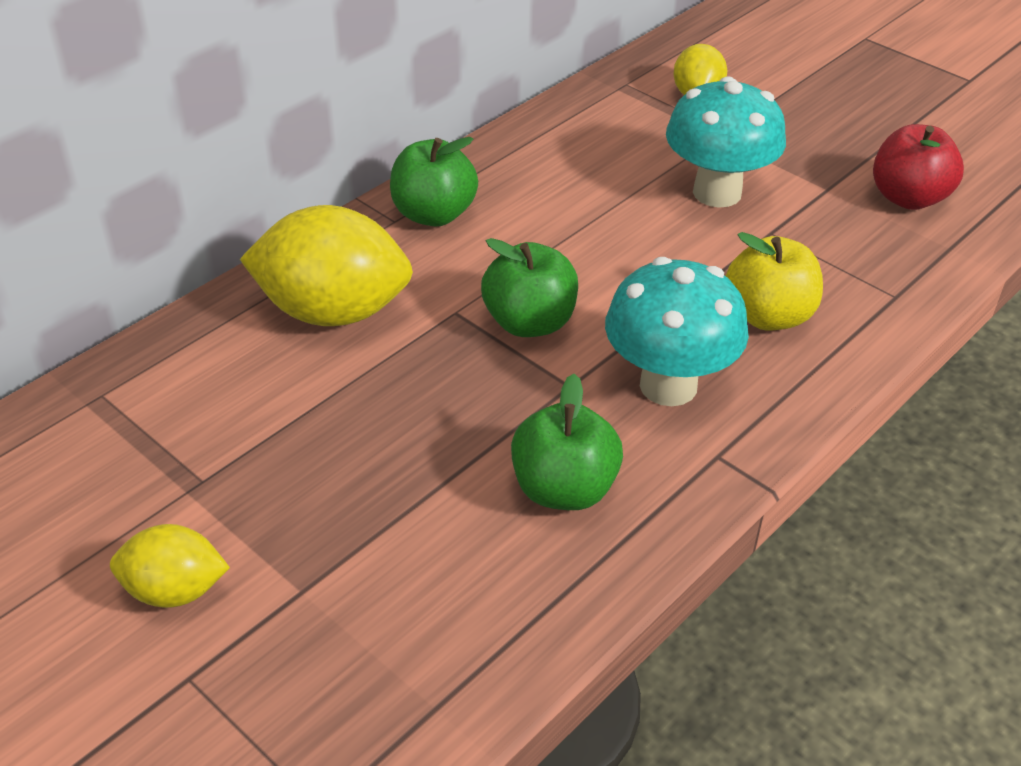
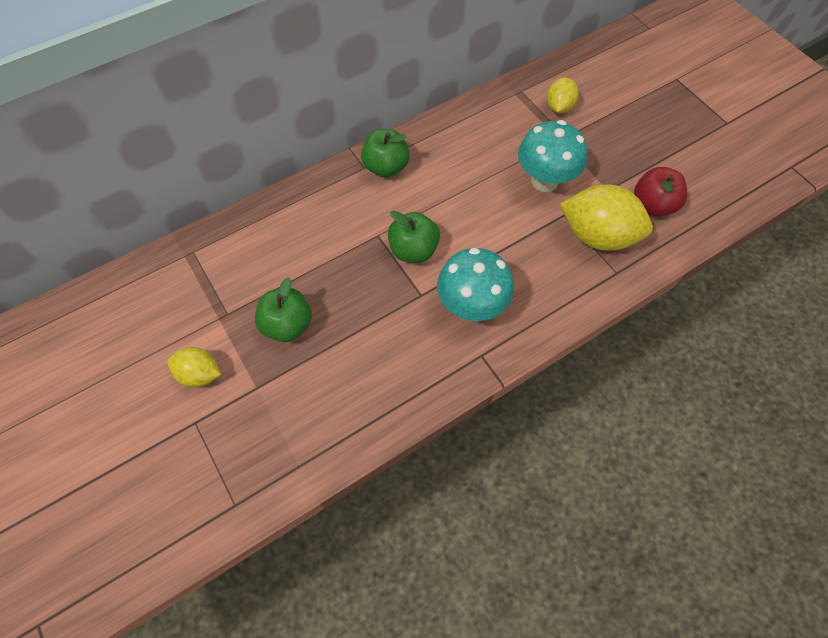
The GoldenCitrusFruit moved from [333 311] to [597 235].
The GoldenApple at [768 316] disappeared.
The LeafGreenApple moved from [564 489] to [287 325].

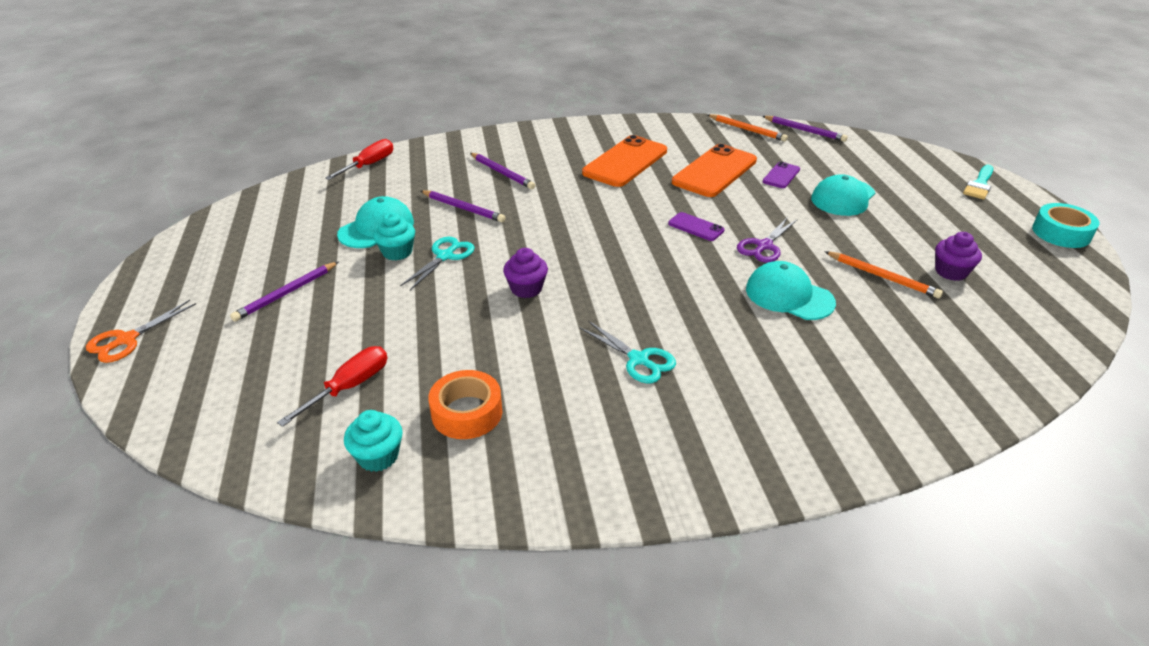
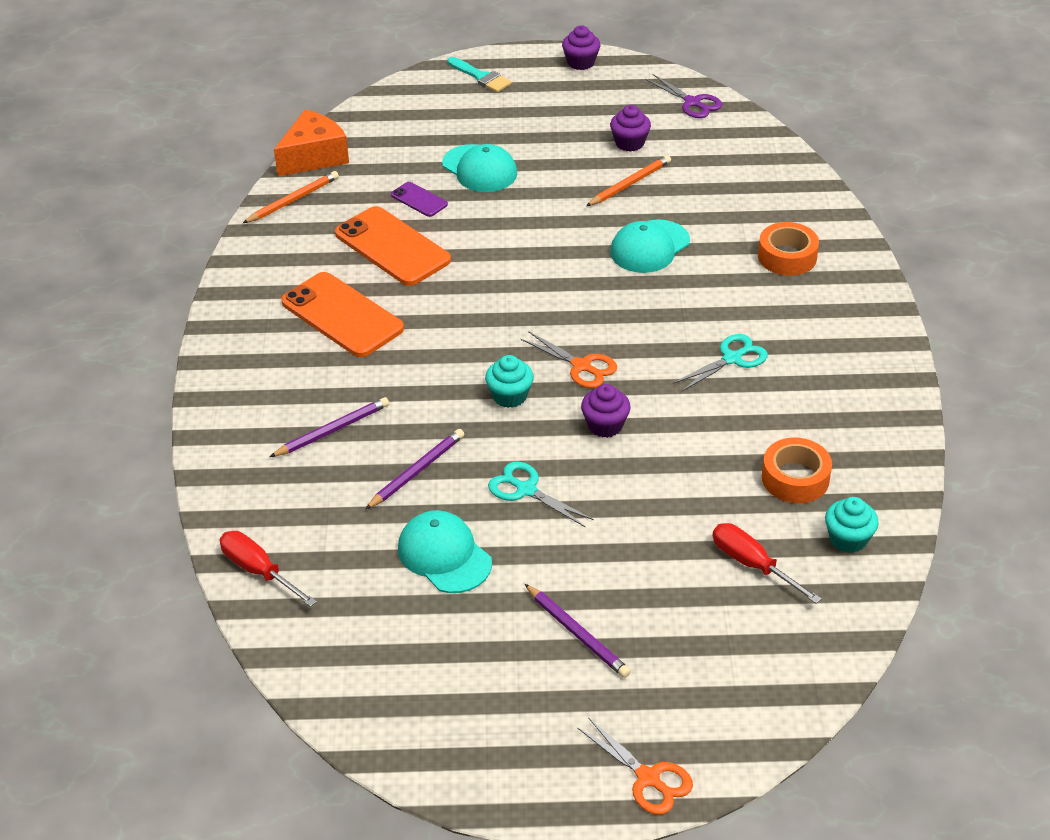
The PurpleLeadPencil at [804 130] was replaced by the OrangeCheese at [314 157].
The TurquoiseTape at [1061 233] was replaced by the PurpleCupcake at [581 62].
The PurplePhone at [695 227] disappeared.
The TurquoiseCupcake moved from [397 252] to [509 396].
The PurpleScissors moved from [764 246] to [692 102].
The OrangeTape at [787 257] appeared.
The OrangeScissors at [581 366] appeared.

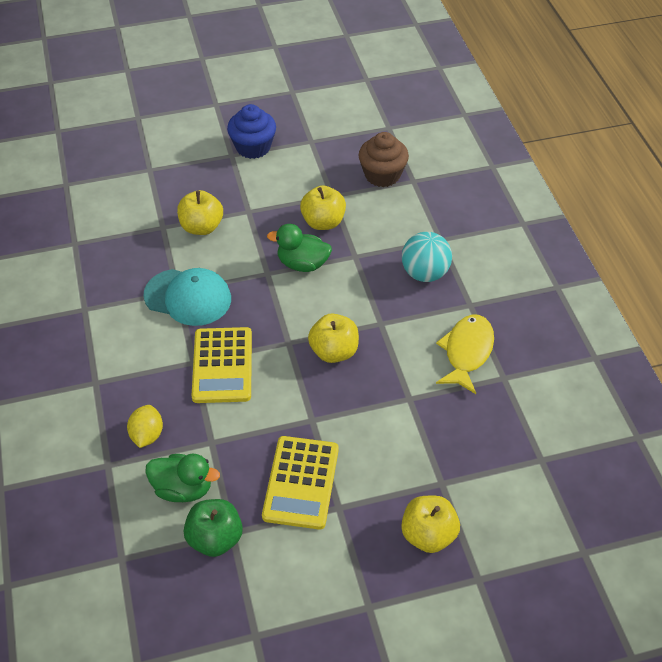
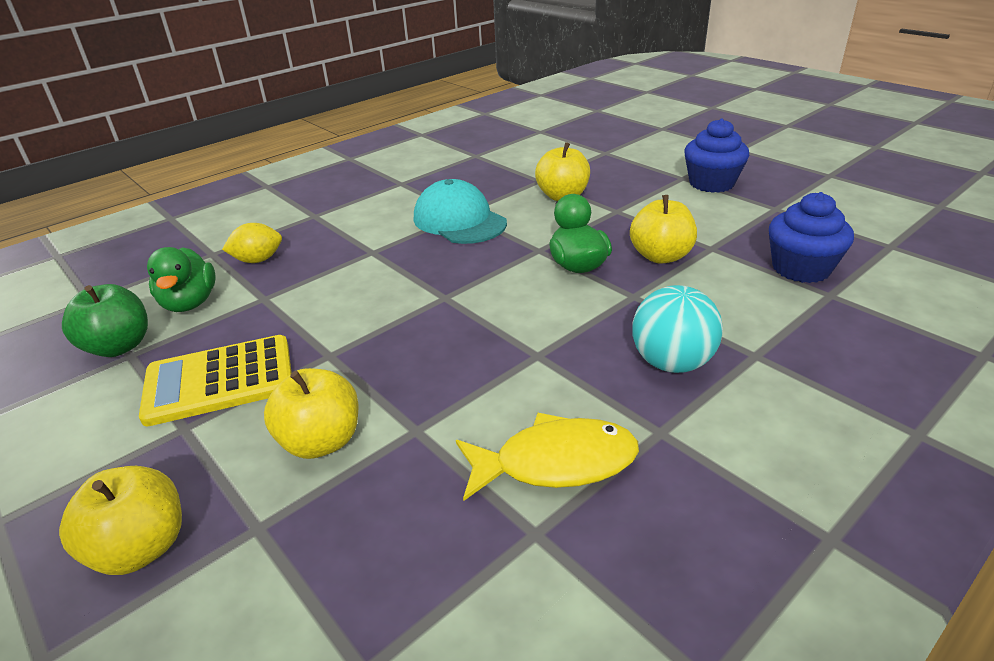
The DarkBrownCupcake at [382 175] became the BlueCupcake at [801 268].
The TurquoiseCap at [188 297] turned 150 degrees clockwise.
The GoldenApple moved from [334 351] to [321 441].
The GoldenPocketCalculator at [222 365] disappeared.

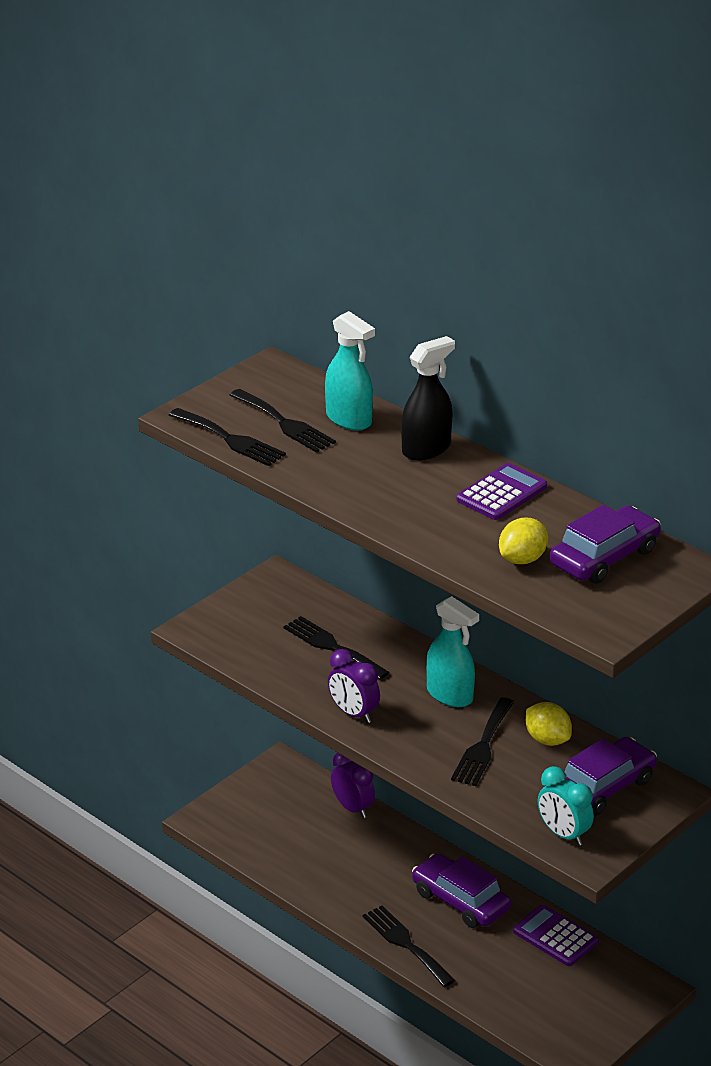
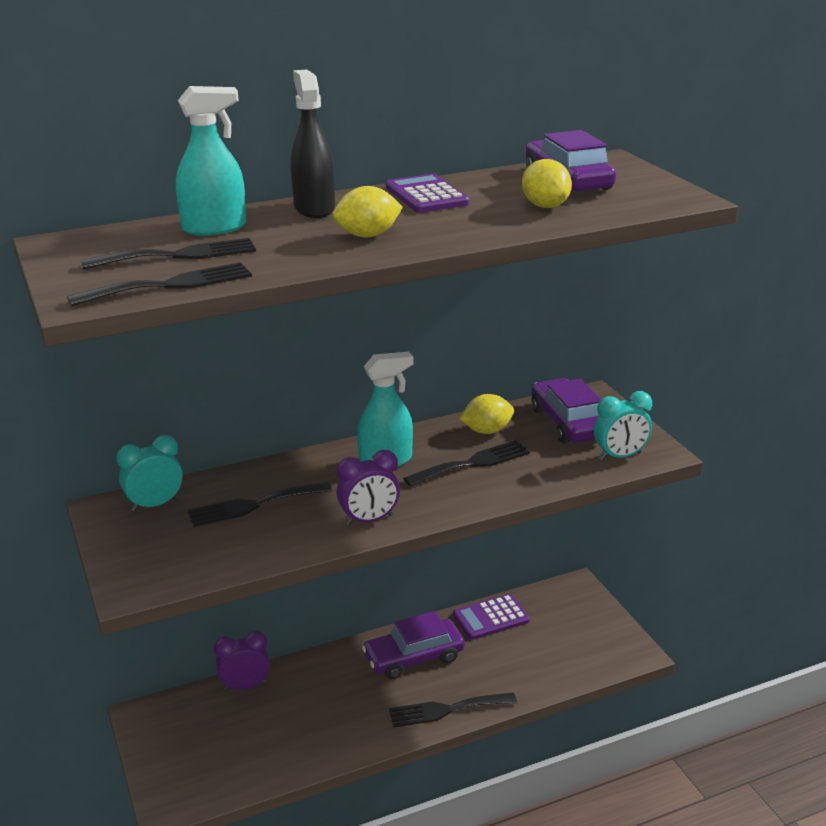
The BlackDinnerFork at [483 746] turned 75 degrees counterclockwise.
The GoldenCitrusFruit at [368 235] appeared.
The TurquoiseClock at [155 505] appeared.

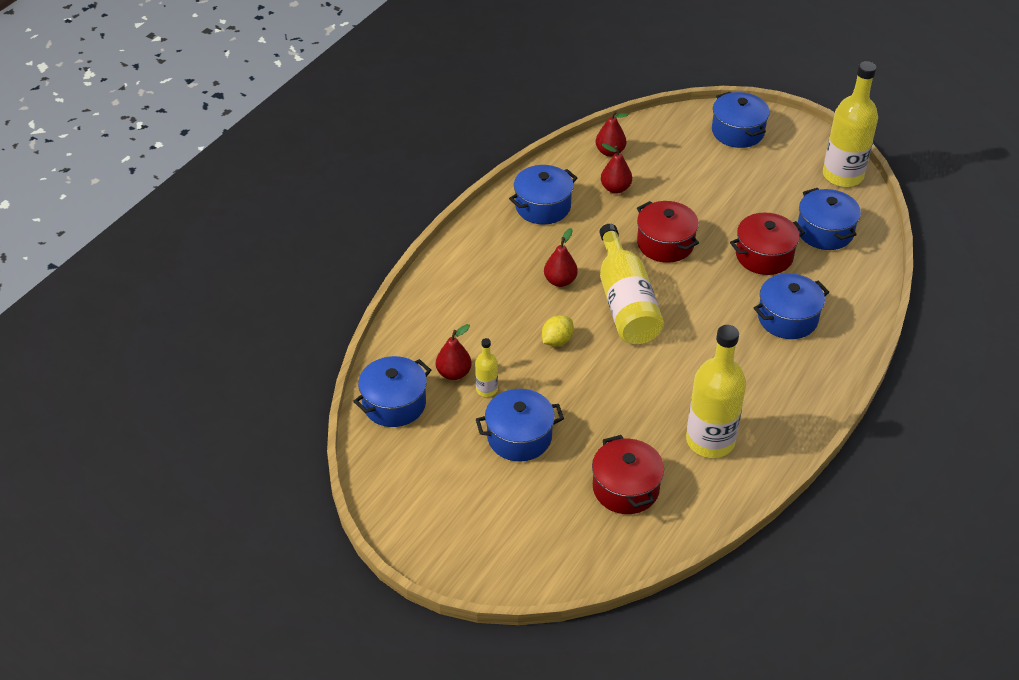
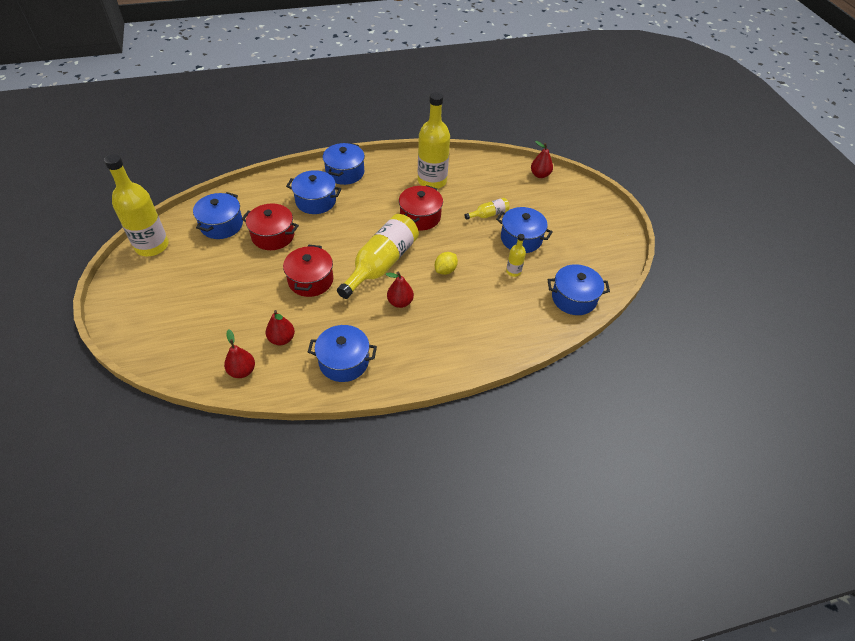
The BlueStockpot moved from [738 132] to [345 173].
The GoldenCitrusFruit at [557 341] turned 45 degrees counterclockwise.
The CrimsonPear moved from [454 373] to [540 175].
The CrimsonStockpot moved from [626 488] to [420 217].
The GoldenDrinkBottle at [488 214] appeared.

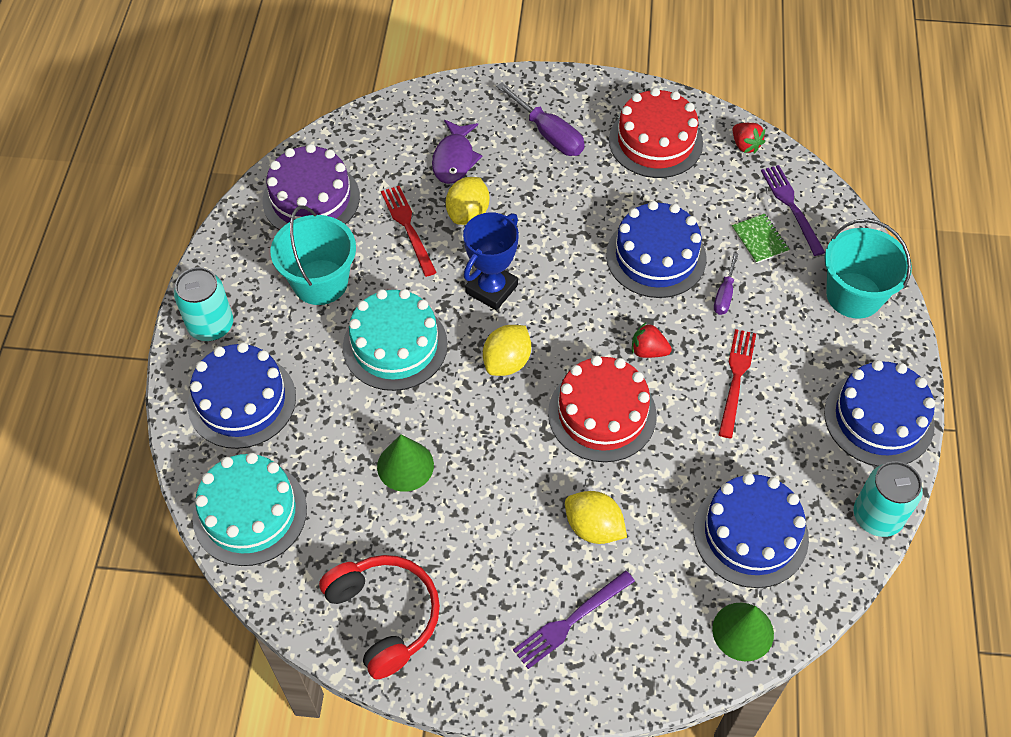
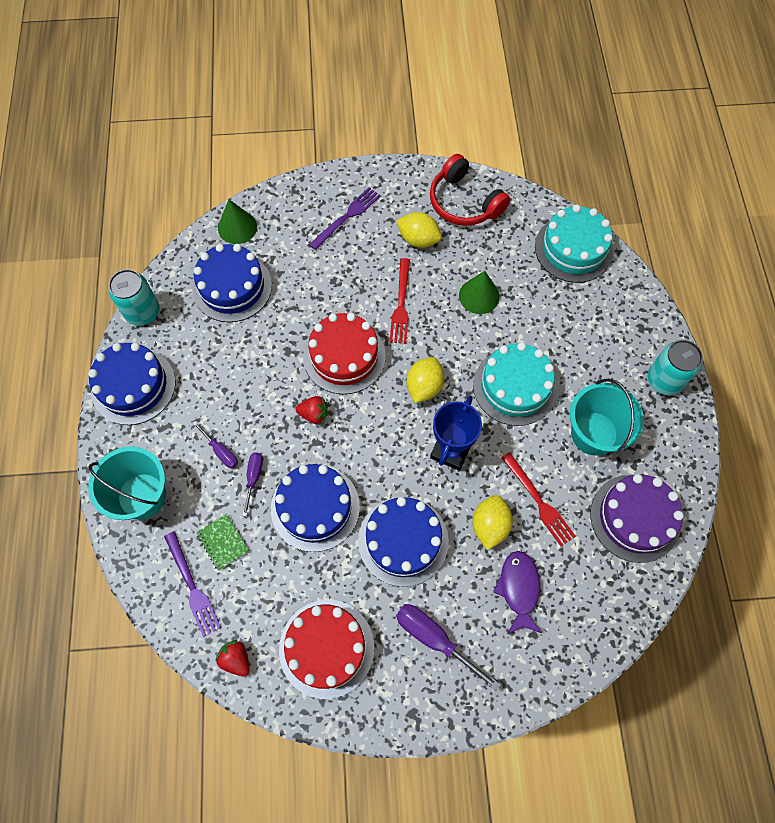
The CrimsonDinnerFork moved from [736 378] to [401 304].
The BlueCake moved from [242 401] to [403 541].
The GoldenCitrusFruit moved from [593 527] to [418 239].
The PurpleFlatScrewdriver at [220 451] appeared.

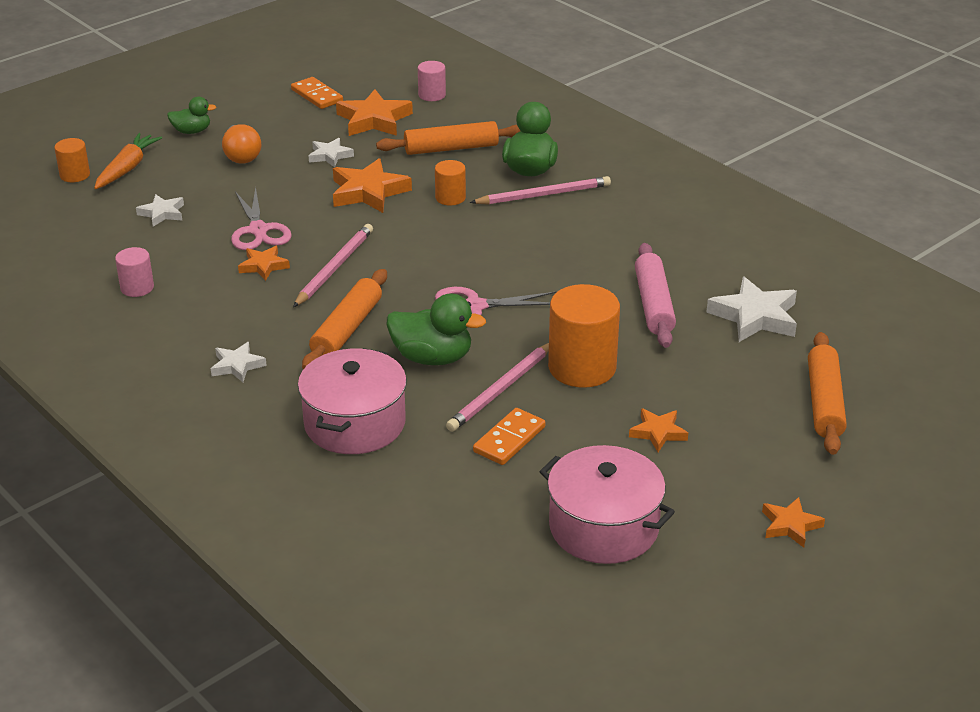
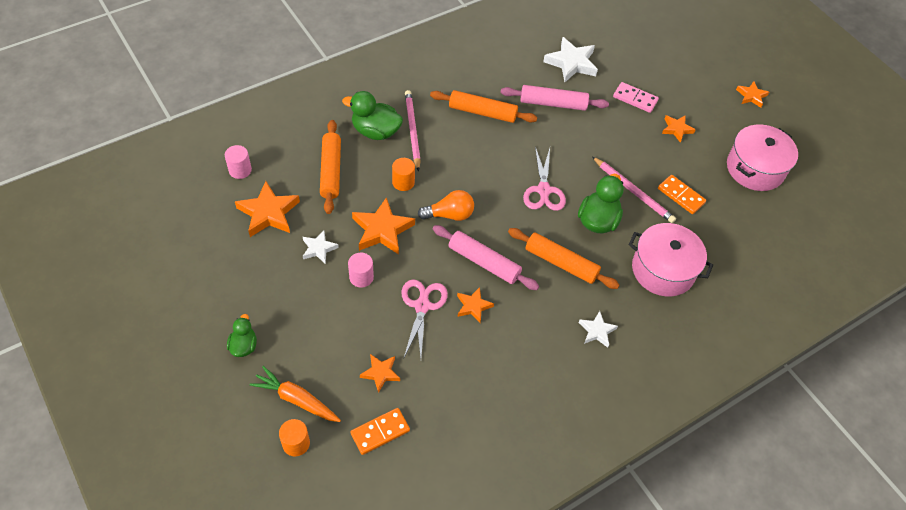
The OrangeDominoTile moved from [317 95] to [380 432].
The OrangeLightbulb moved from [241 155] to [449 215].
The RosePinkScissors at [258 230] turned 75 degrees counterclockwise.
The SnowWhiteStarShape at [162 213] became the OrangeStarShape at [380 373].
The RosePinkLeadPencil at [334 268] was replaced by the RosePinkRollingPin at [484 262].
The RosePinkCylinderShape moved from [137 288] to [361 277].
The OrangeCylinderShape at [582 367] disappeared.
The OrangeRollingPin moved from [824 402] to [482 112].
The RosePinkDominoTile at [635 99] appeared.

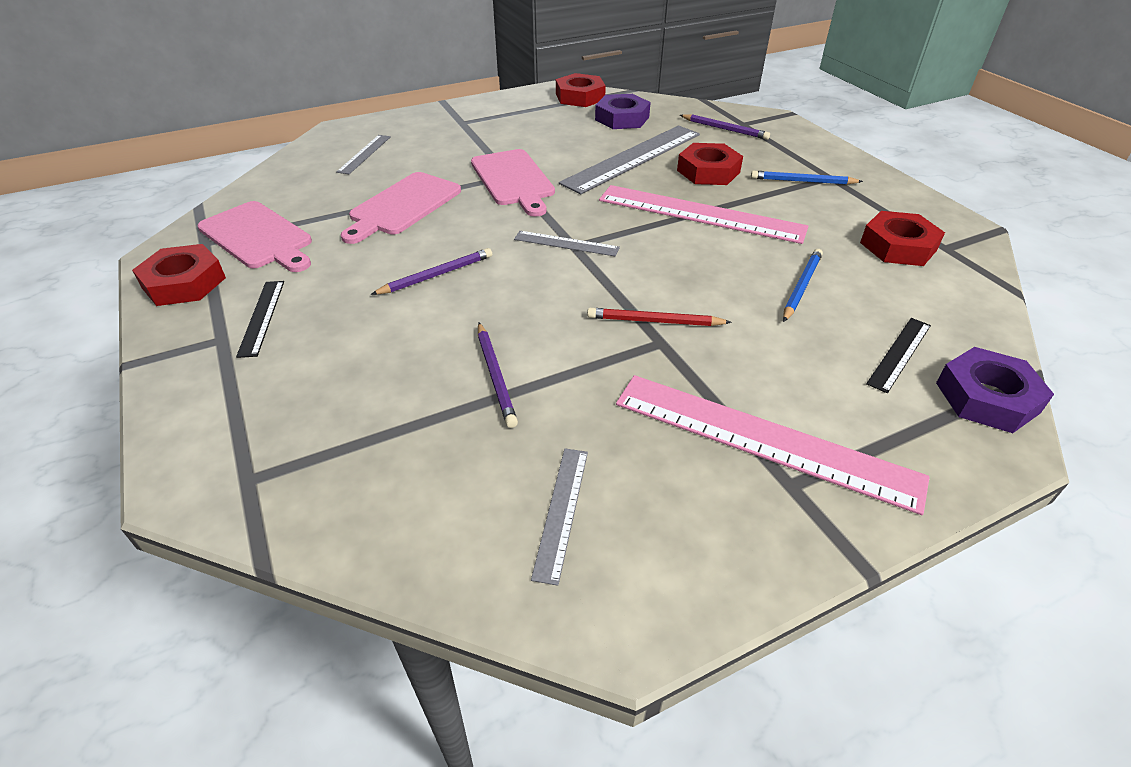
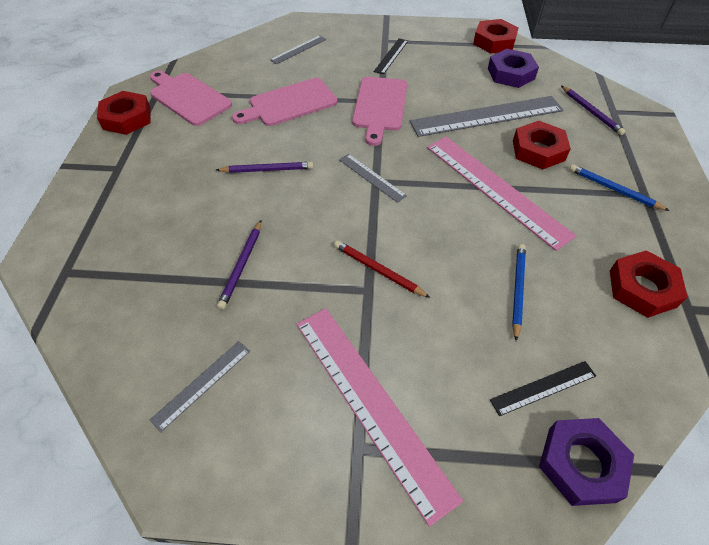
The RosePinkChoppingBoard at [258 237] turned 150 degrees clockwise.
The BlueLeadPencil at [801 287] turned 45 degrees counterclockwise.
The BlackStraightedge moved from [261 317] to [391 56].

